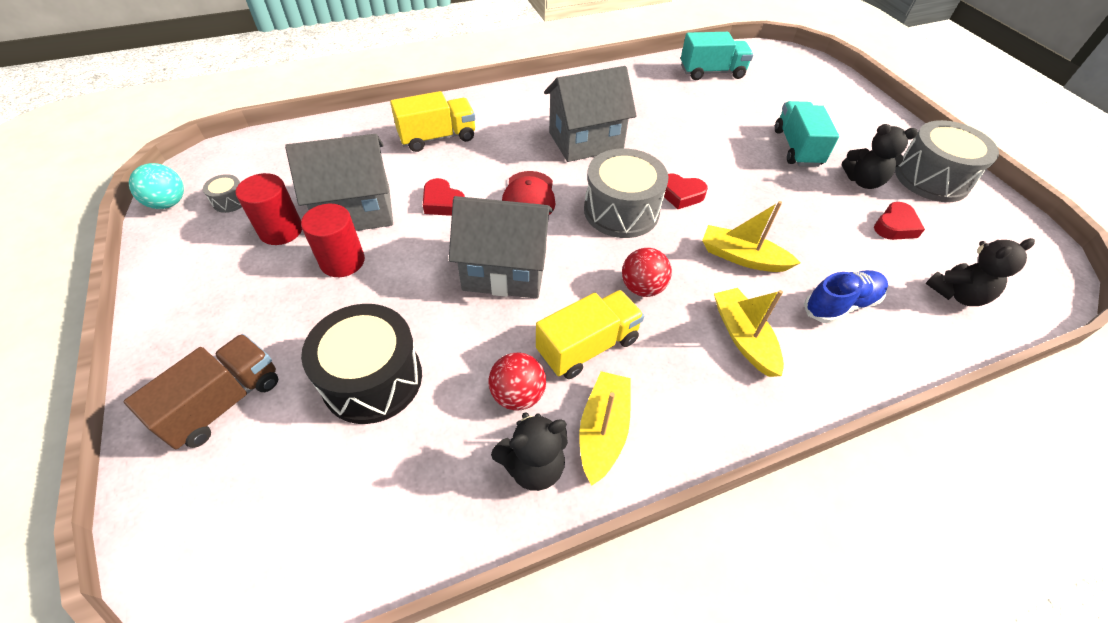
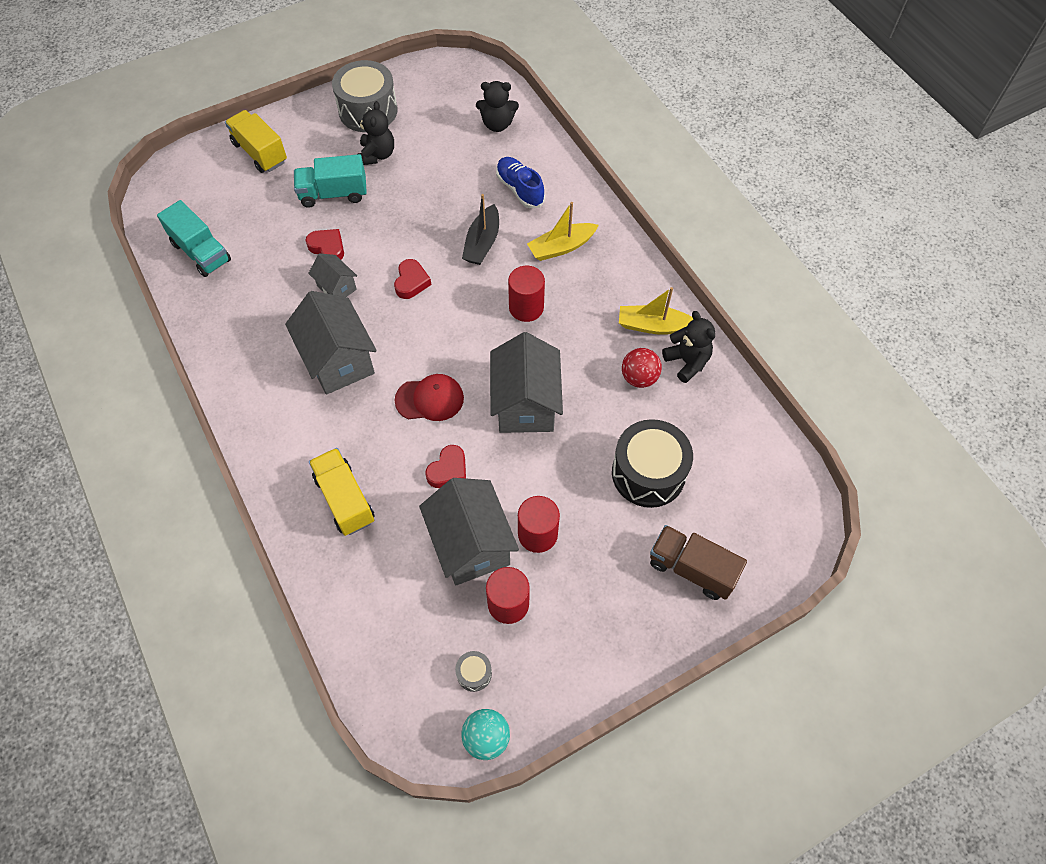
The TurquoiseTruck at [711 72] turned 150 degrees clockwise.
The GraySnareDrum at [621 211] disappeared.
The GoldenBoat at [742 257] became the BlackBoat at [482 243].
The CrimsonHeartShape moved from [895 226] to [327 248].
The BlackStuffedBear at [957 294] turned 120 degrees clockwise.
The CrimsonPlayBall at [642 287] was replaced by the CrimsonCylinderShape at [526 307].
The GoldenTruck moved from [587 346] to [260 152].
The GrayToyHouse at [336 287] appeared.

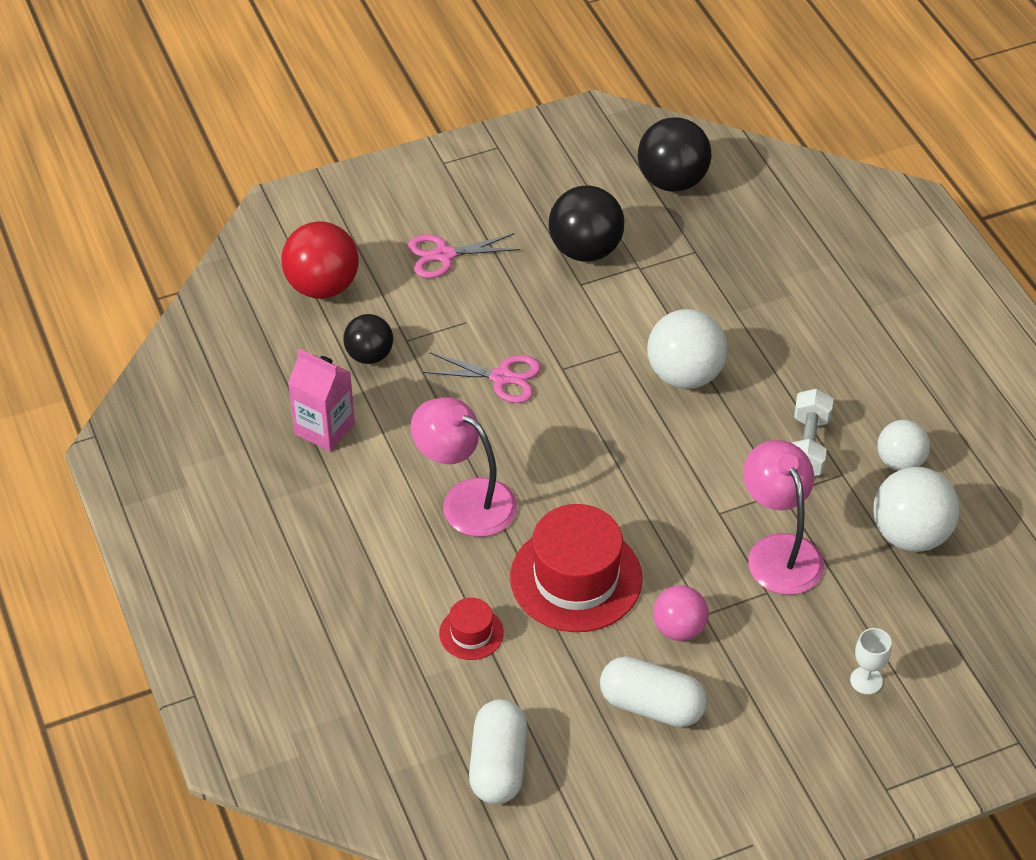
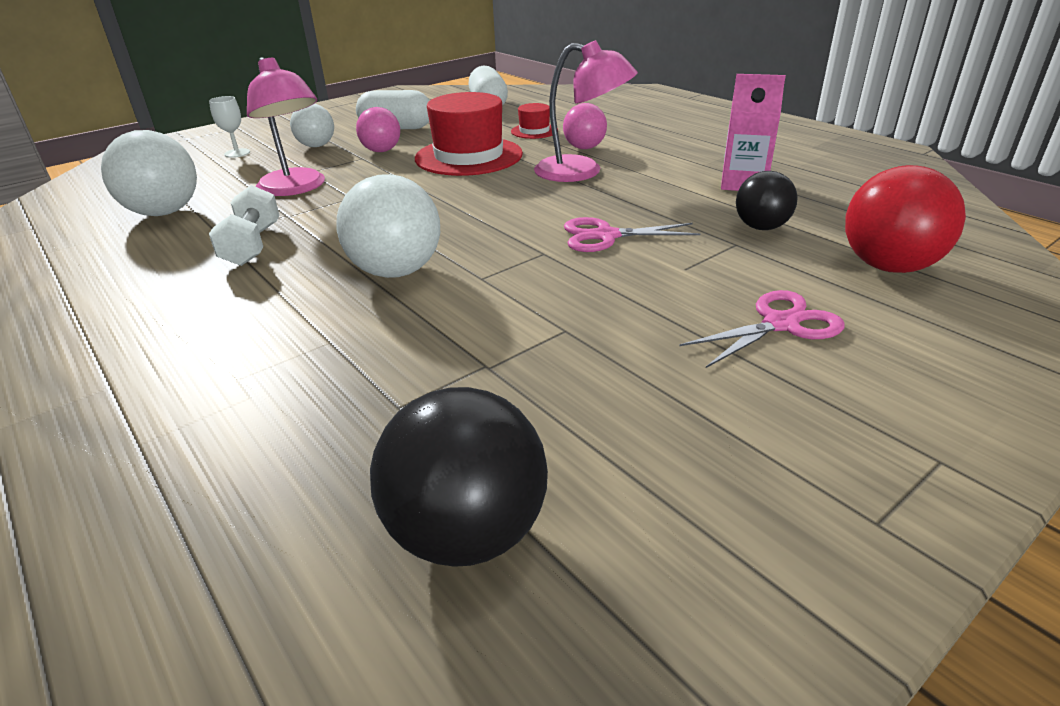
The BlackPlayBall at [585 250] disappeared.
The SnowWhitePlayBall moved from [900 461] to [316 146].
The RosePinkPlayBall at [584 148] appeared.

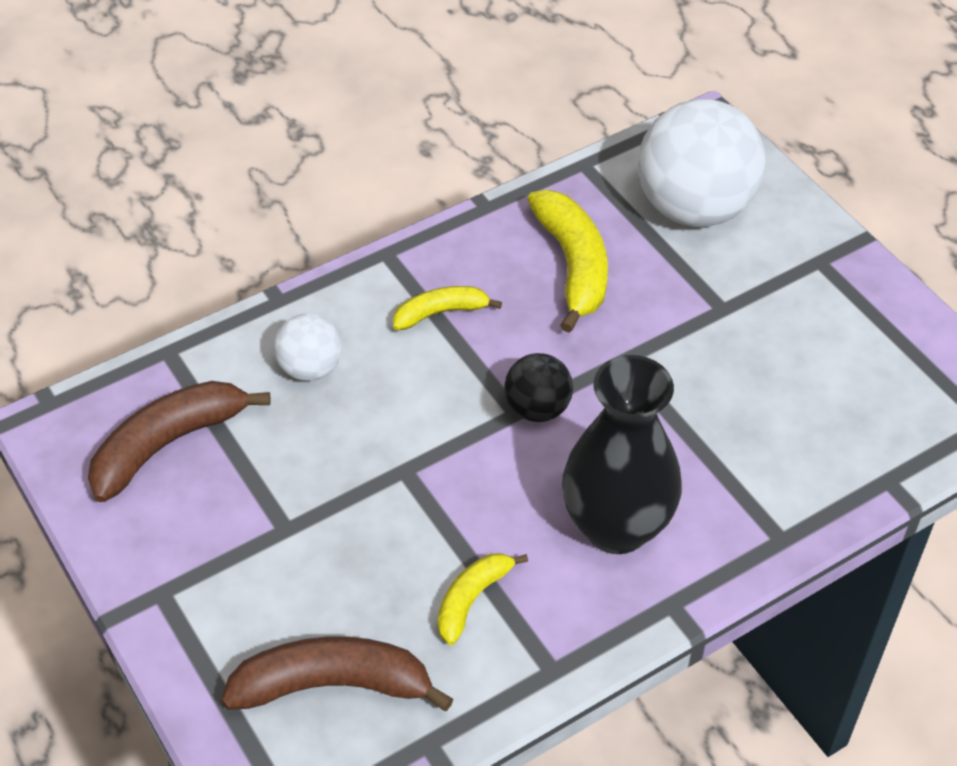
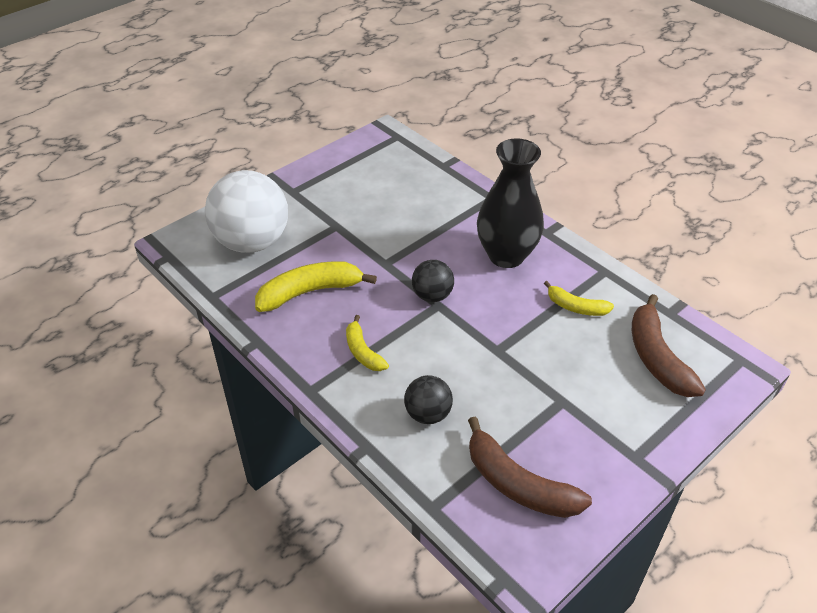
The SnowWhitePlayBall at [310 368] became the BlackPlayBall at [428 414].

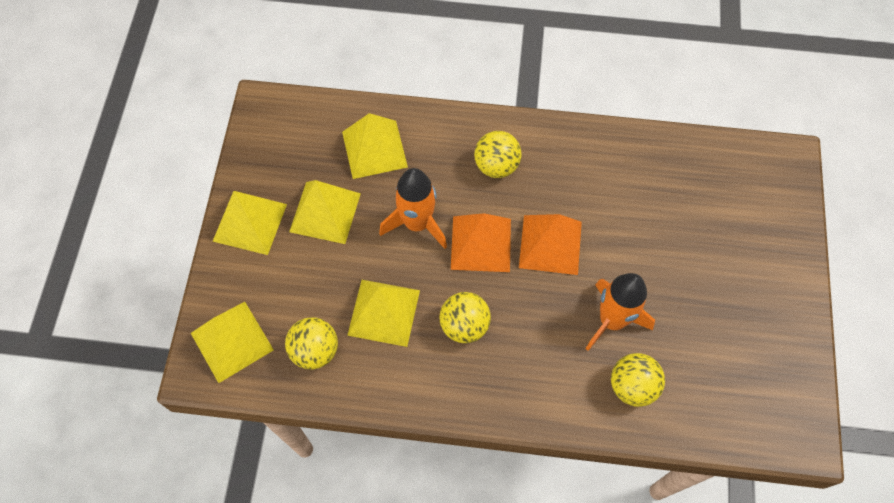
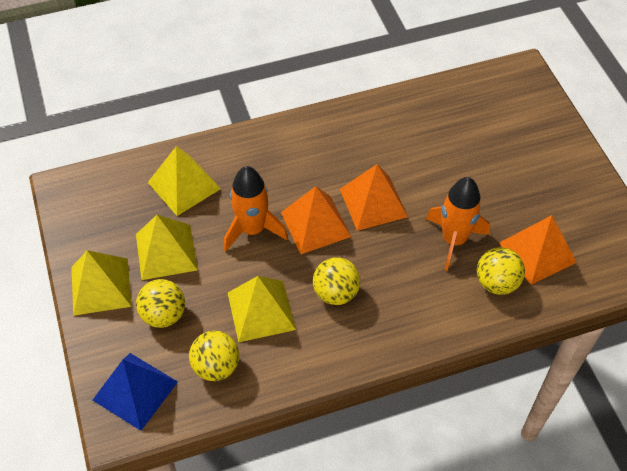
The GoldenPlayBall moved from [496 166] to [164 315].
The GoldenSolidPyramid at [232 341] became the BlueSolidPyramid at [135 390].
The OrangeSolidPyramid at [537 252] appeared.

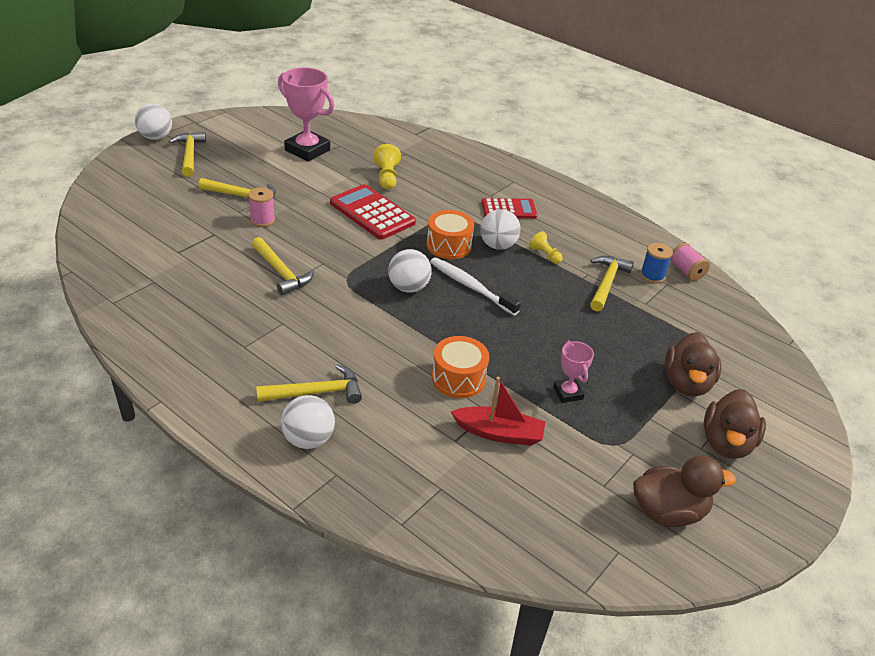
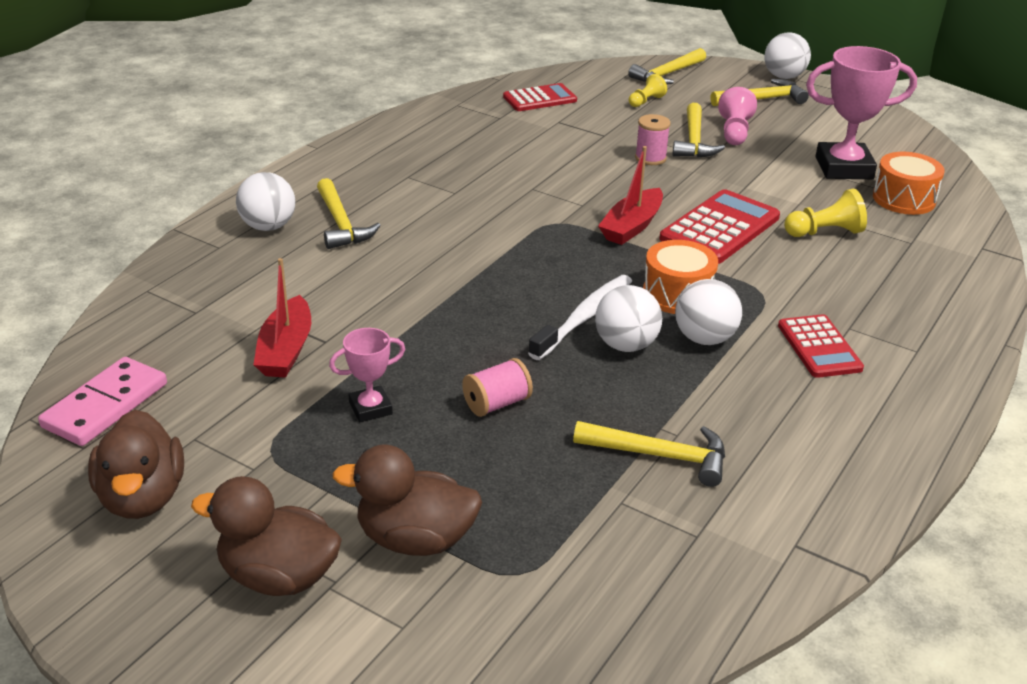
The RosePinkTrophy at [307 150] turned 60 degrees clockwise.
The GoldenChessPawn moved from [545 255] to [646 101].
The GoldenCarpenter'sHammer moved from [281 272] to [667 74].
The BlueSpool at [652 276] disappeared.
The RosePinkSpool moved from [686 271] to [496 404].
The SnowWhitePlayBall moved from [408 287] to [625 345].
The OrangeSnareDrum moved from [458 378] to [904 199].
The CrimsonPocketCalculator at [540 99] appeared.
The RosePinkChessPawn at [734 132] appeared.
The CrimsonBoat at [632 226] appeared.
The RosePinkDominoTile at [105 405] appeared.

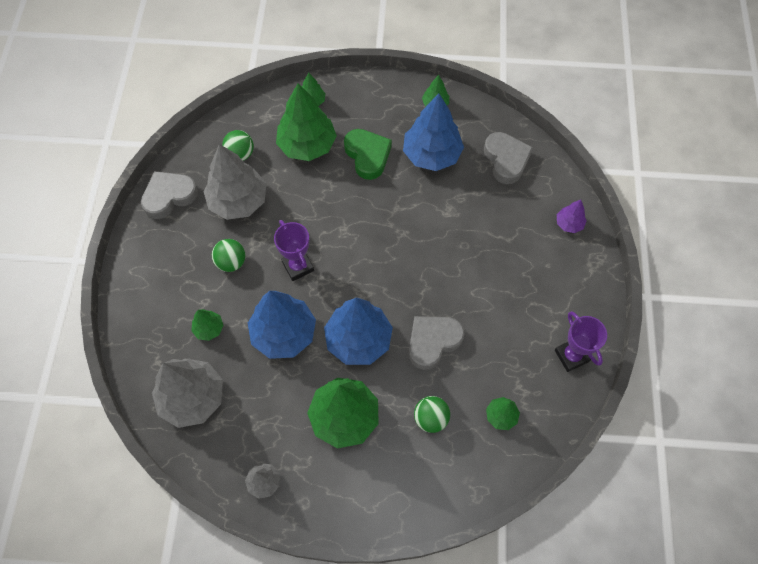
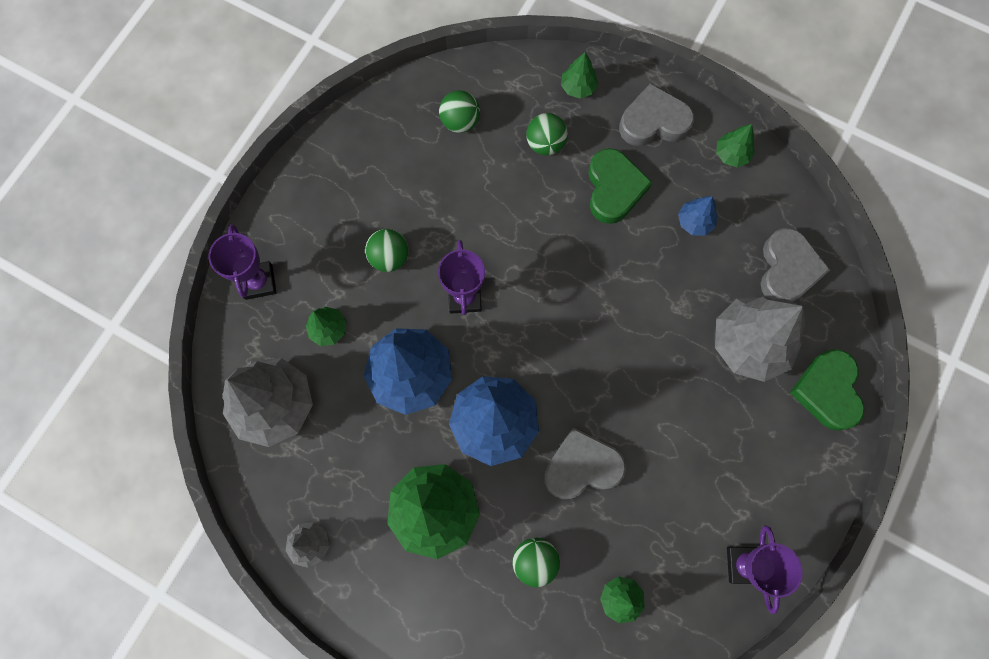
The LeafGreenFirTree at [307 145] was replaced by the LeafGreenPlayBall at [545 144].
The BlueFirTree at [432 154] changed to 0.48 times the size.
The GrayFirTree moved from [238 201] to [749 343].
The GrayHeartShape moved from [169 196] to [653 121].
The PurpleFirTree at [569 224] was replaced by the LeafGreenHeartShape at [827 391].
The PurpleTrophy at [259 282] appeared.

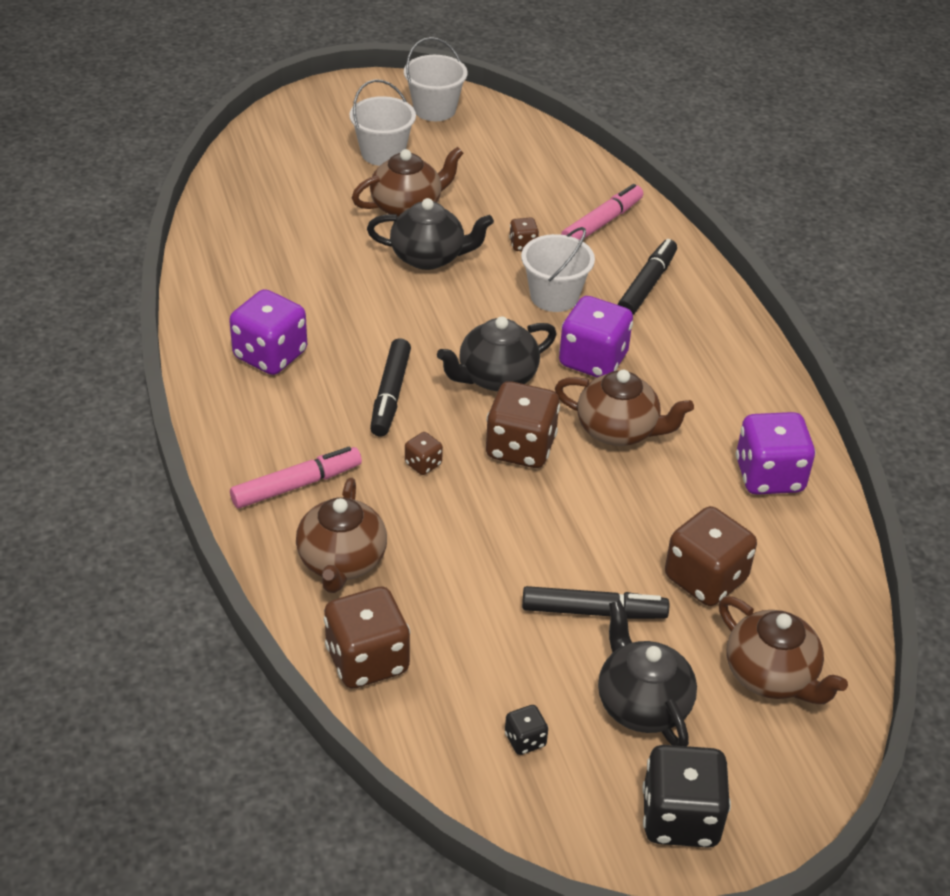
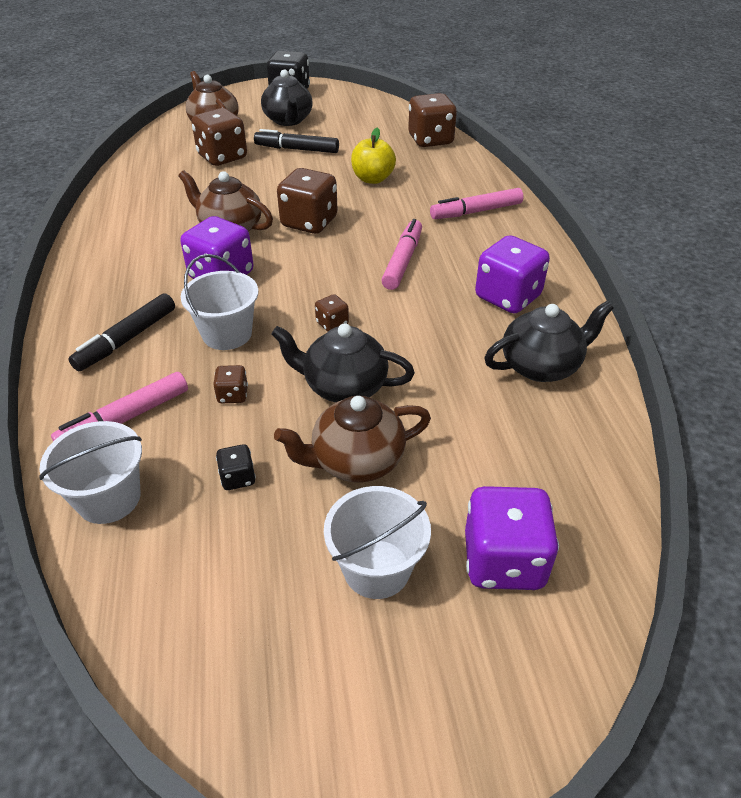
The SnowWhitePail moved from [434 109] to [109 498].
The BlackTeapot moved from [496 377] to [541 366].
The BlackMarkerPen at [390 394] became the RosePinkMarkerPen at [402 261].
The PurpleDie moved from [769 476] to [503 561].
The DarkBrownDie moved from [423 464] to [332 324].
The DarkBrownTeapot at [341 561] disappeared.
The BlackDie moved from [525 740] to [238 478].
The GoldenApple at [372 179] appeared.

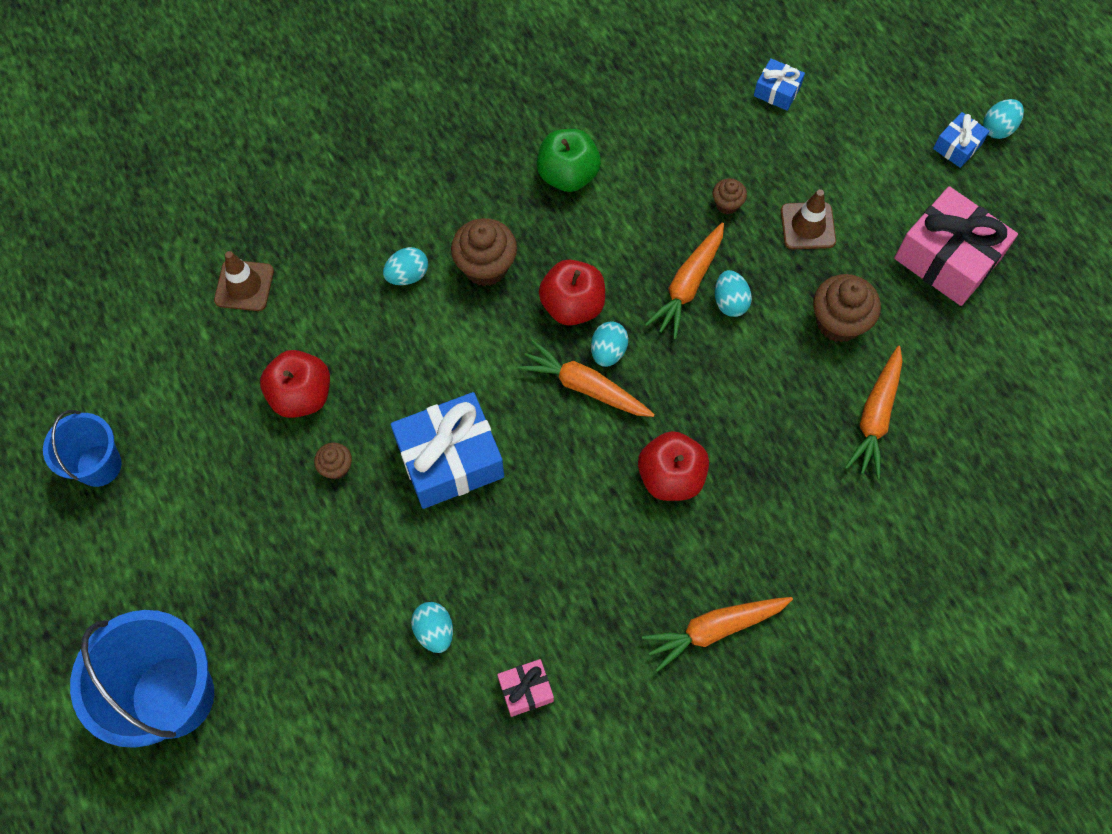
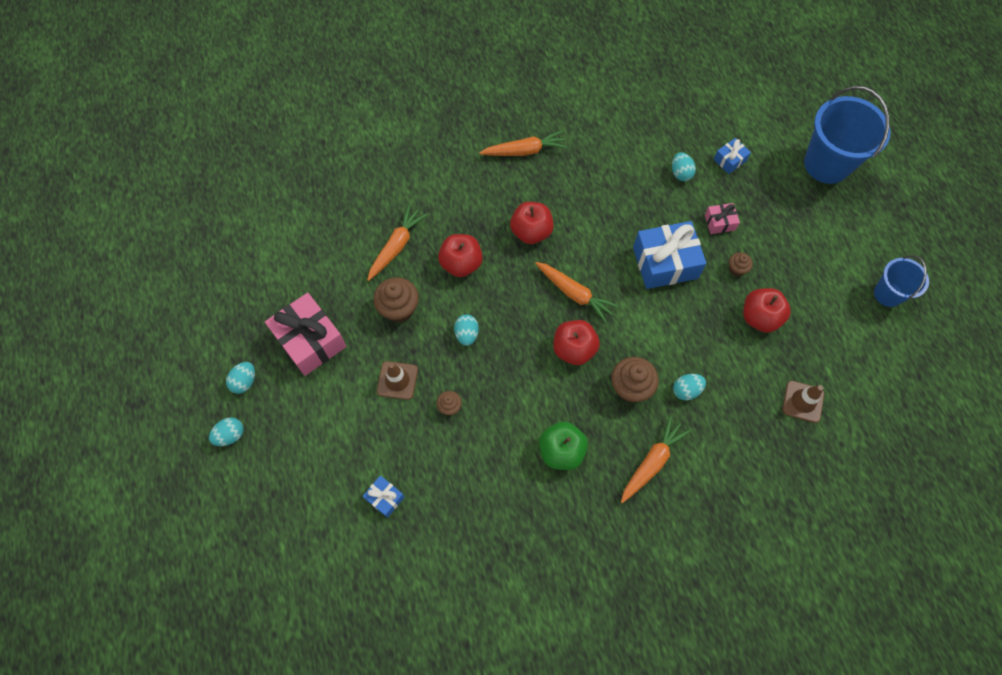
The BluePresent moved from [957 146] to [729 160].
The OrangeRootVegetable moved from [688 285] to [652 462].
The TurquoiseEggShape moved from [608 351] to [245 381].
The RosePinkPresent moved from [526 690] to [719 222].
The CrimsonApple at [461 264] appeared.

